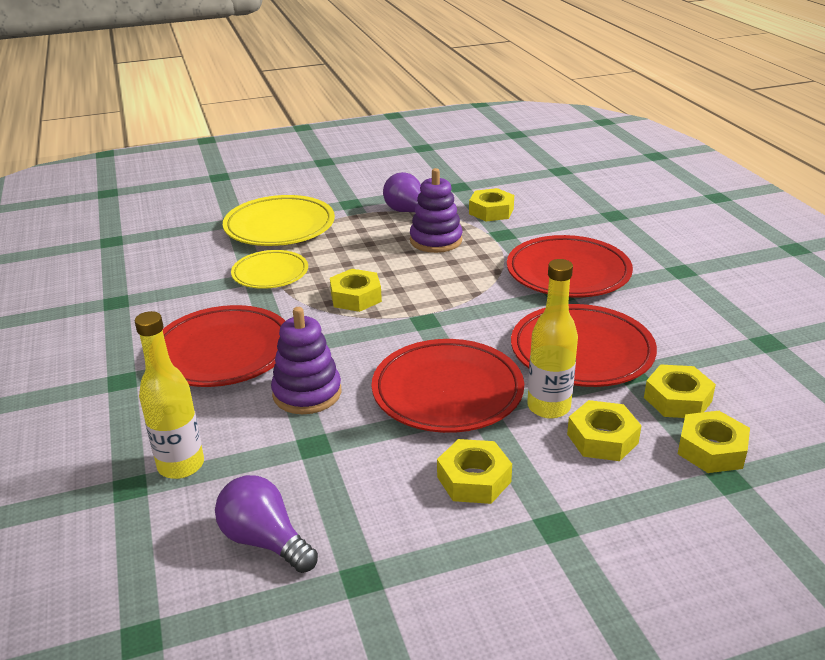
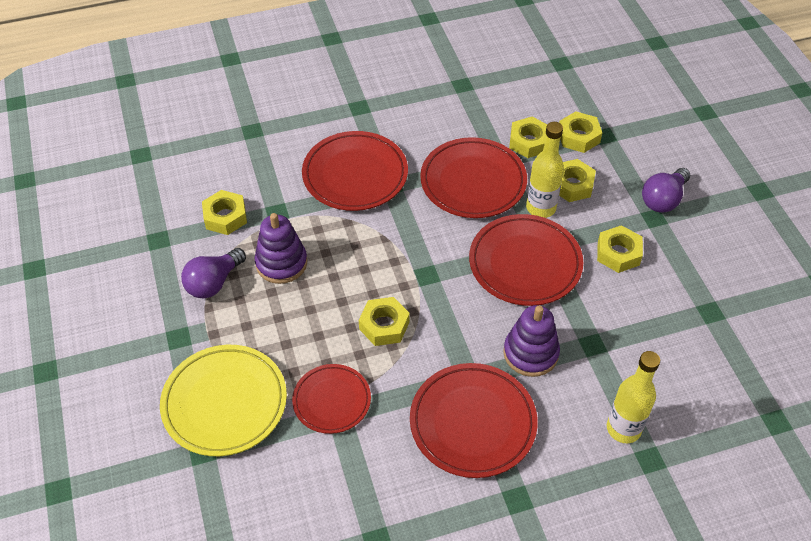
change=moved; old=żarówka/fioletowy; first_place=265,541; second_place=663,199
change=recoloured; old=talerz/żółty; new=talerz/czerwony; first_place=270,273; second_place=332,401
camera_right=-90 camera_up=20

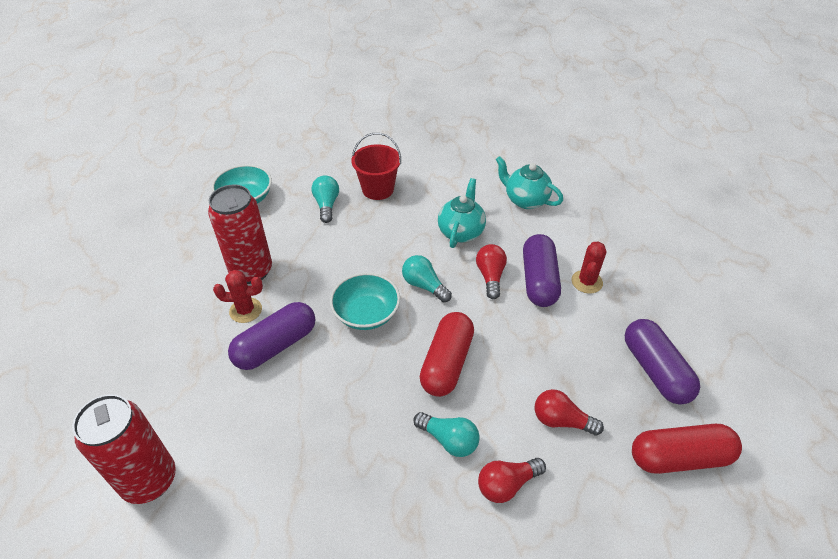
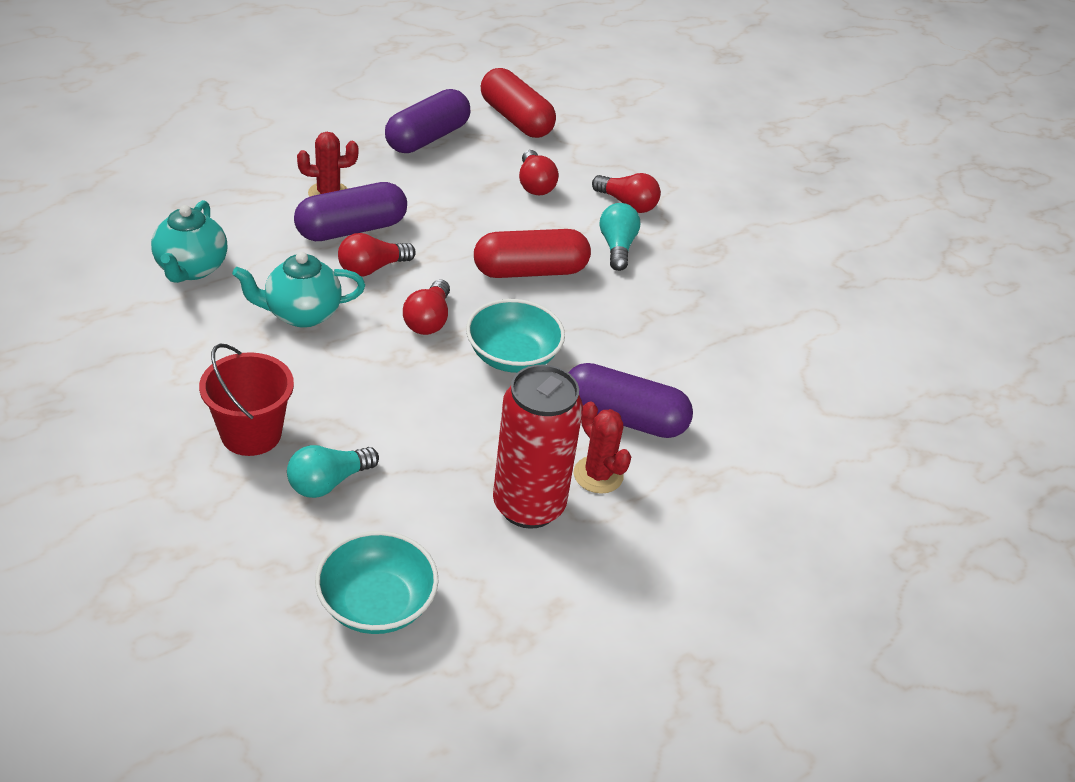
change=removed; old=puszka/czerwony; first_place=149,480
change=recoloured; old=żarówka/turkusowy; new=żarówka/czerwony; first_place=424,285; second_place=428,320
camera_right=-125 camera_up=-5

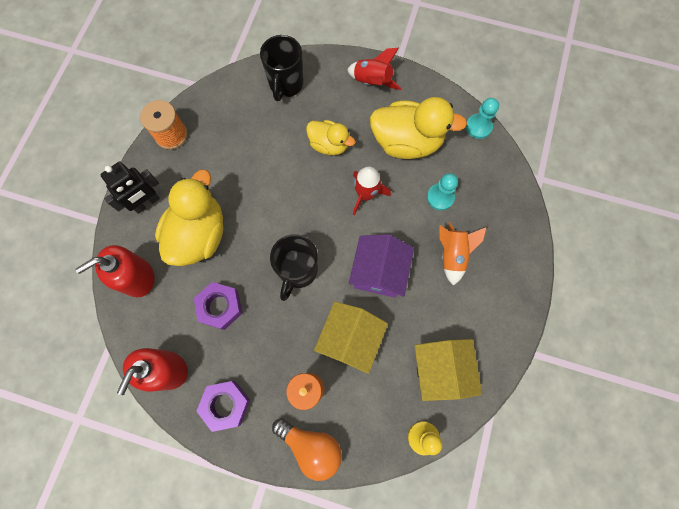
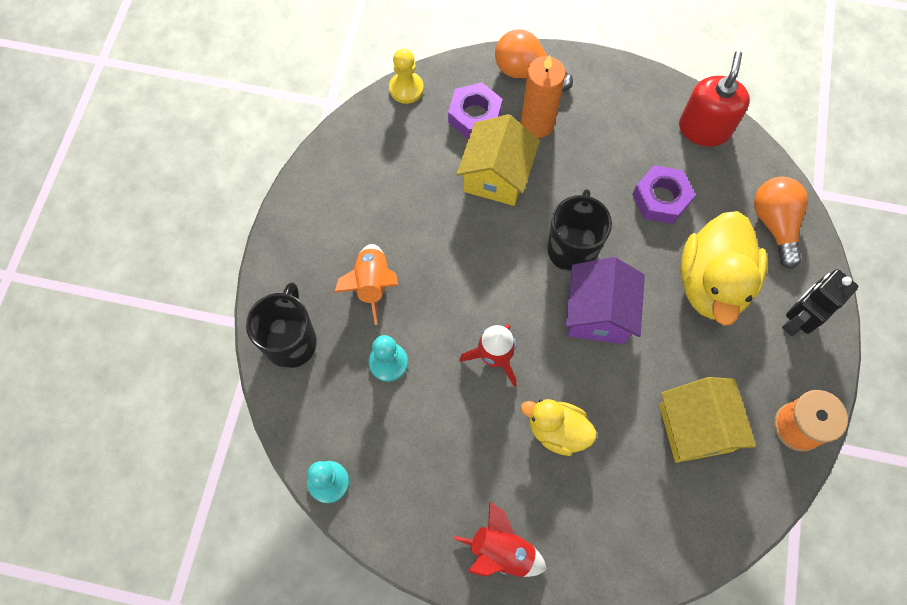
change=replaced; old=dozownik mydła/czerwony; new=żarówka/pomarańczowy; first_place=137,277; second_place=774,224
change=moved; old=nakrętka/fioletowy; first_place=225,405; second_place=475,116
change=moved; old=kubek/czarny; first_place=286,84; second_place=291,341
change=moved; old=domek/fioletowy; first_place=378,272; second_place=598,313
change=removed; old=kaczka/żółty; first_place=406,142
change=moved; old=domek/żółty; first_place=440,369; second_place=695,428
camera_right=175 camera_up=-5

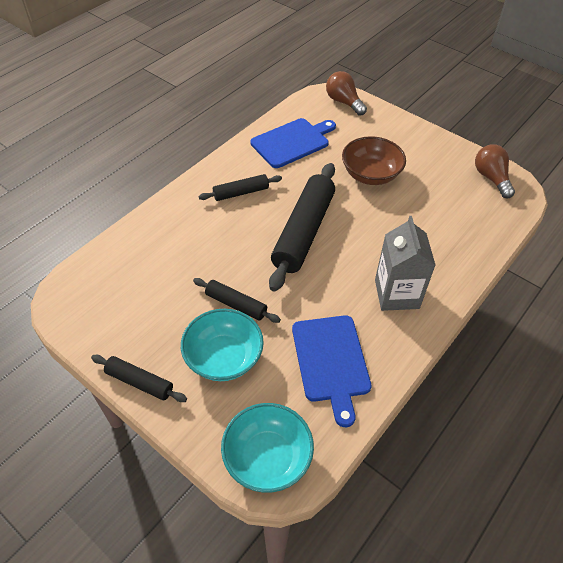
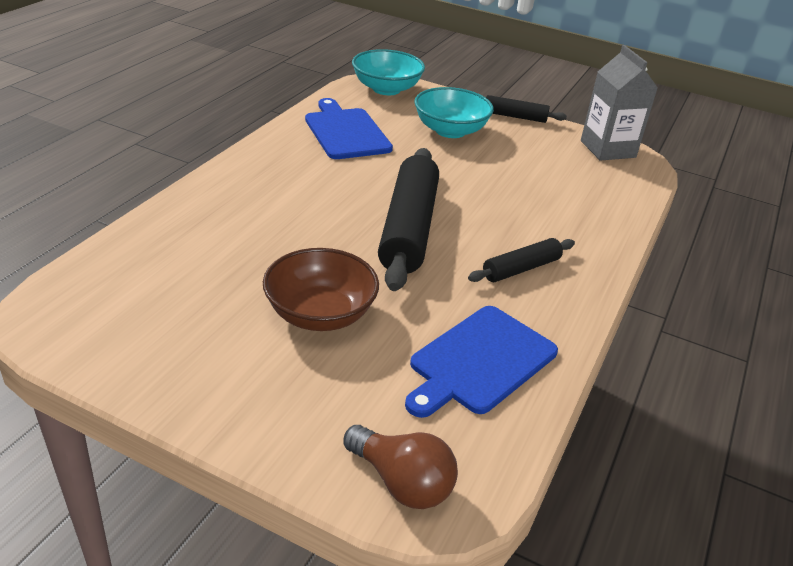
change=removed; old=wałek do ciasta/czarny; first_place=236,304
change=moved; old=karton mleka/szary; first_place=396,294; second_place=608,149
change=removed; old=żarówka/brązowy; first_place=491,178
camera_right=165 camera_up=-15

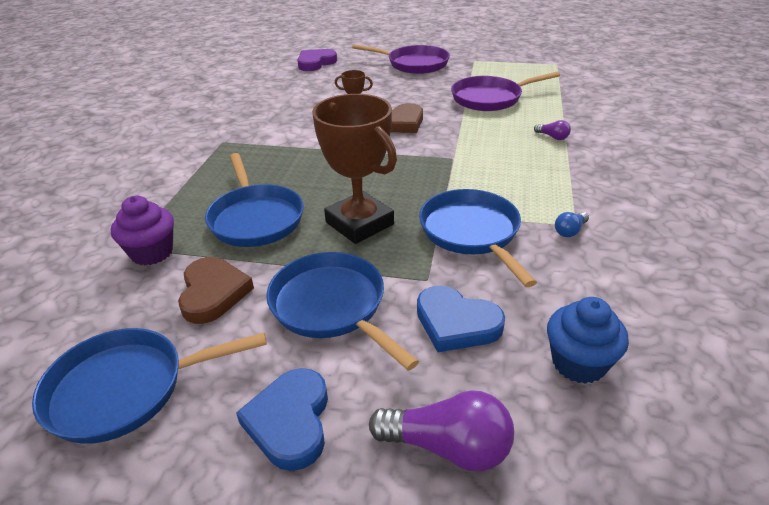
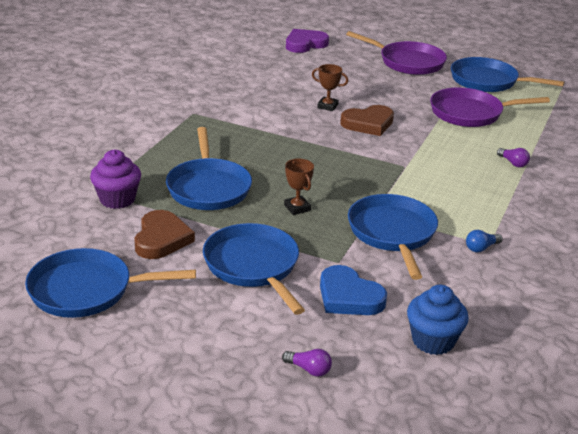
change=removed; old=serce/niebieski; first_place=290,421
change=resized; old=puchar/brązowy; first_place=359,223; second_place=297,208; factor=0.45
change=resized; old=żarówka/fioletowy; first_place=448,447; second_place=309,369; factor=0.5
change=added; new=patelnia/niebieski; second_place=488,81
camera_right=10 camera_up=-5

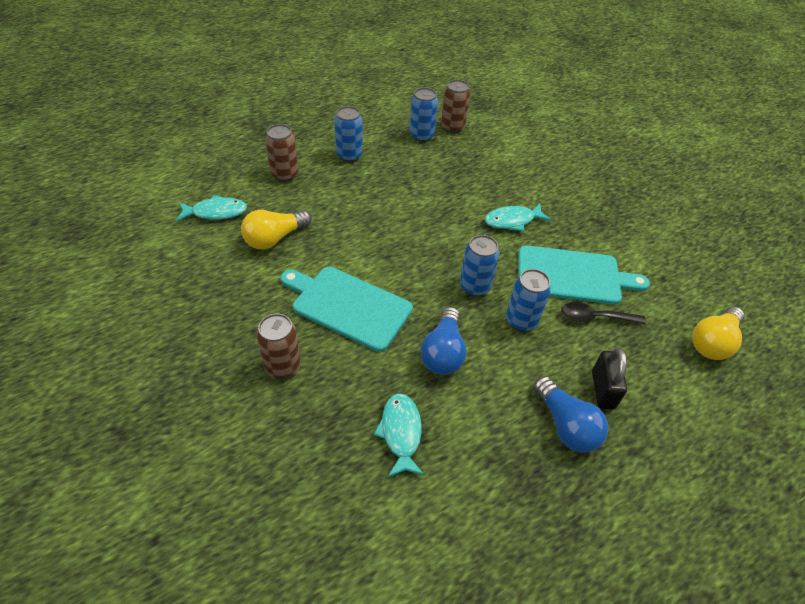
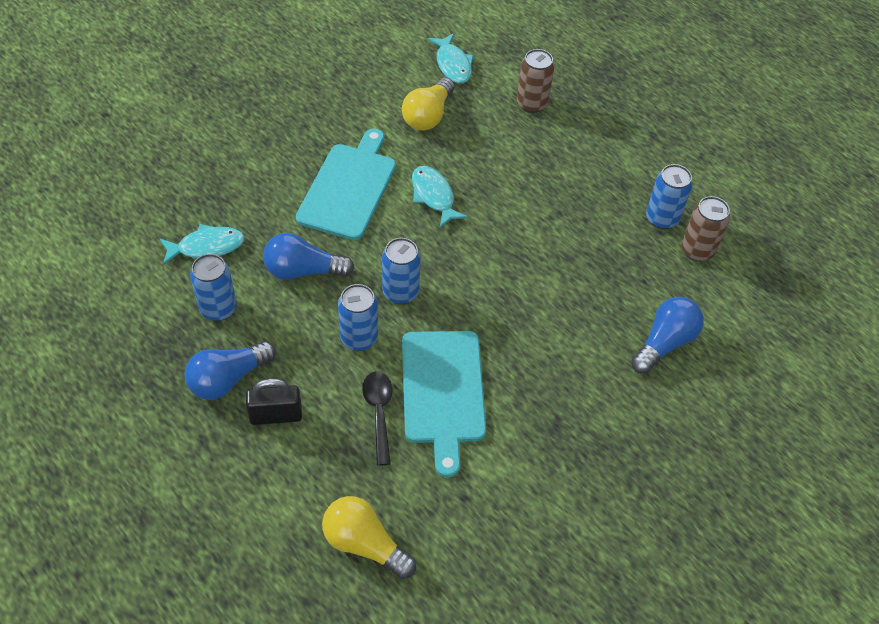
change=turned; old=żarówka/żółty; first_place=274,238; second_place=428,116; degrees=-105
change=removed; old=puszka/brązowy; first_place=283,367
change=moved; old=puszka/niebieski; first_place=349,155; second_place=218,308
change=moved; old=ryba/turkusowy; first_place=512,221; second_place=433,196
change=added; new=żarówka/niebieski; second_place=664,342
camera_right=80 camera_up=5

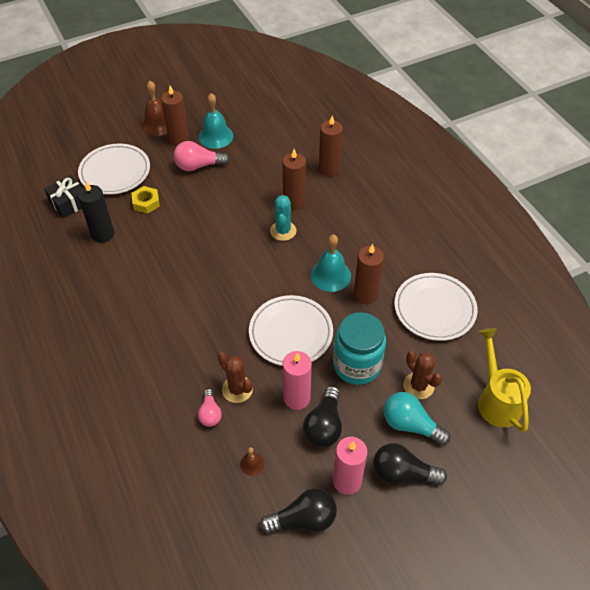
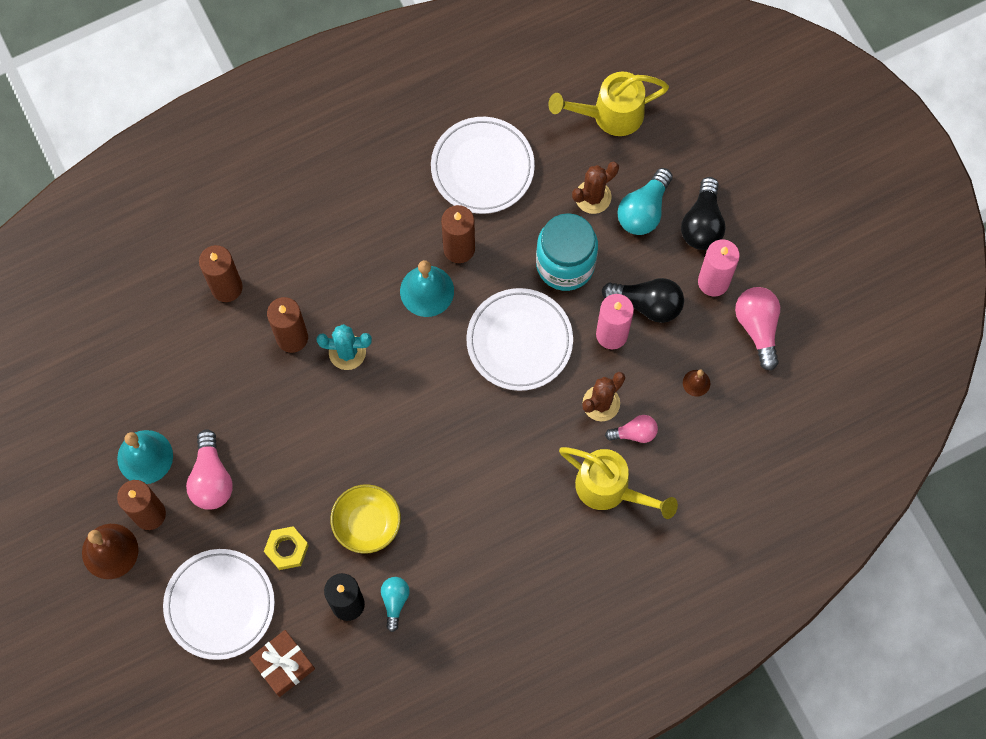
change=recoloured; old=prezent/czarny; new=prezent/brązowy; first_place=69,203; second_place=283,665
change=recoloured; old=żarówka/czarny; new=żarówka/różowy; first_place=303,519; second_place=757,327
change=added; new=miska/żółty; second_place=367,523
change=added; new=żarówka/turkusowy; second_place=395,601
change=added; new=konewka/żółty; second_place=610,489
camera_right=-90 camera_up=20

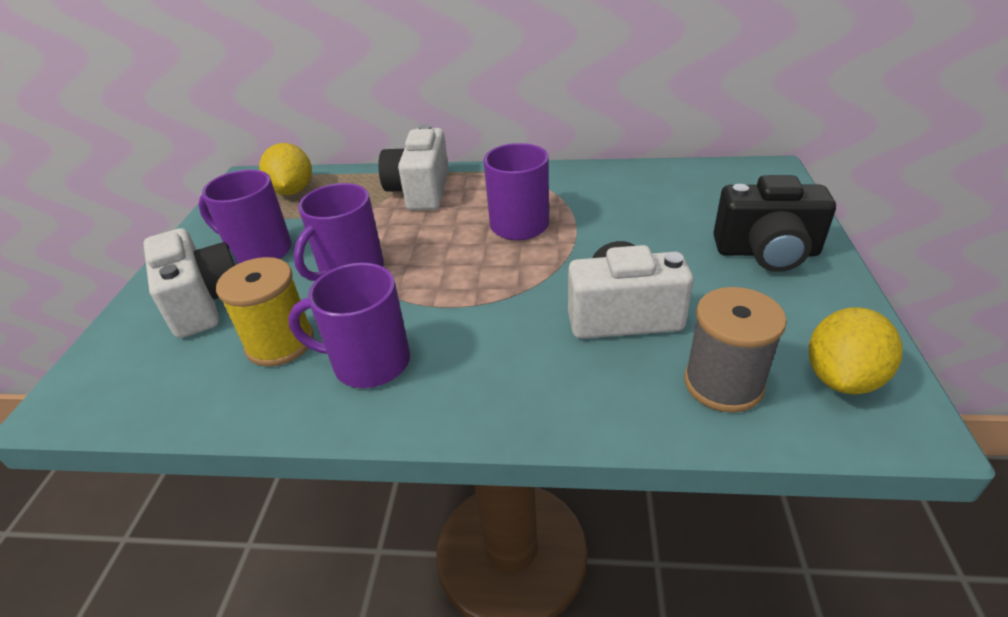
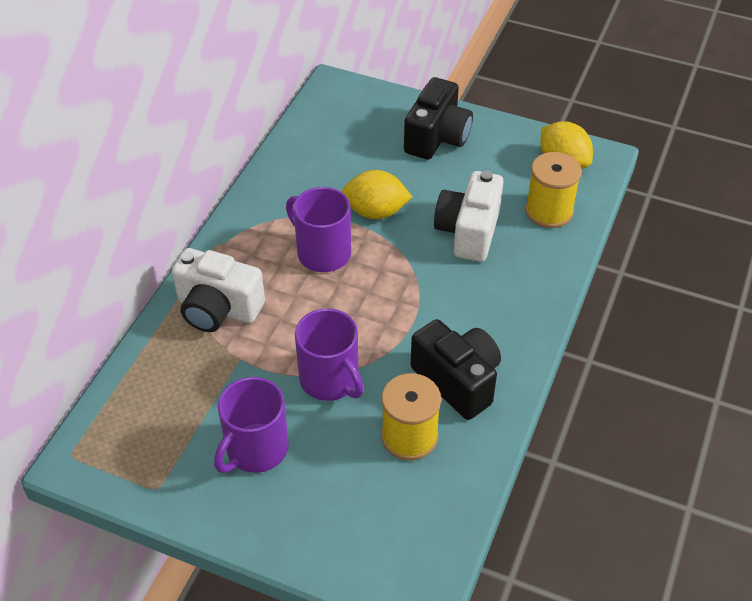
change=removed; old=aparat fotograficzny/biały; first_place=204,302
change=moved; old=cytryna/żółty; first_place=292,191; second_place=375,212
change=replaced; old=kubek/fioletowy; new=aparat fotograficzny/czarny; first_place=369,362; second_place=457,381
change=recoloured; old=szpulka/szary; new=szpulka/żółty; first_place=723,383; second_place=549,211
camera_right=-75 camera_up=10

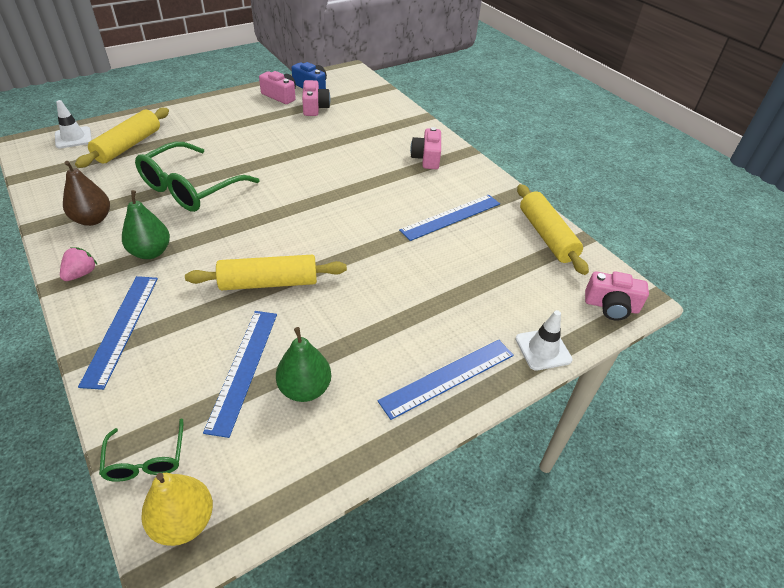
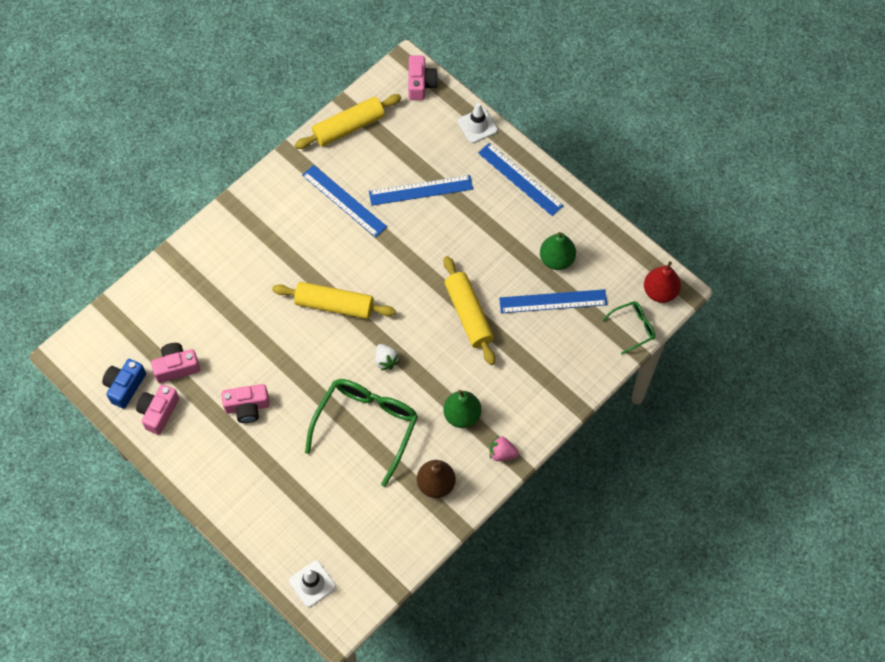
change=moved; old=wałek do ciasta/żółty; first_place=128,146; second_place=334,305
change=moved; old=linijka/niebieski; first_place=121,328; second_place=421,190
change=turned; old=okulary/zielony; first_place=190,188; second_place=367,426; degrees=-90
change=recoloured; old=gruszka/żółty; new=gruszka/czerwony; first_place=184,522; second_place=660,292
change=moved; old=aparat fotograficzny/różowy; first_place=426,158; second_place=247,407
change=added; new=truskawka/biały; second_place=386,360
camera_right=-100 camera_up=20

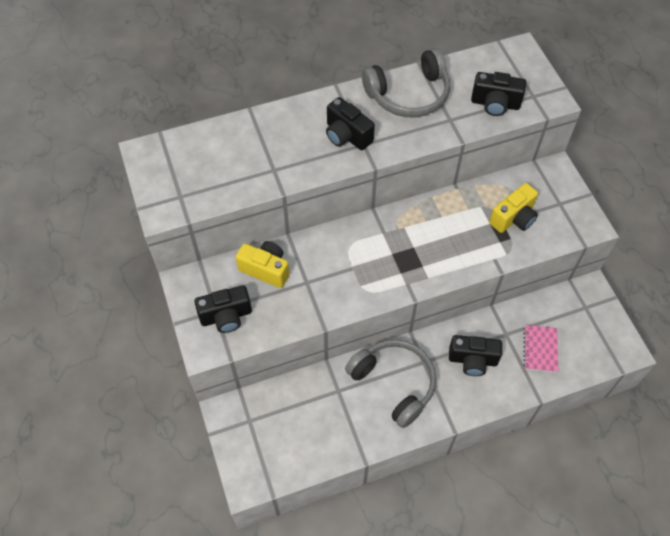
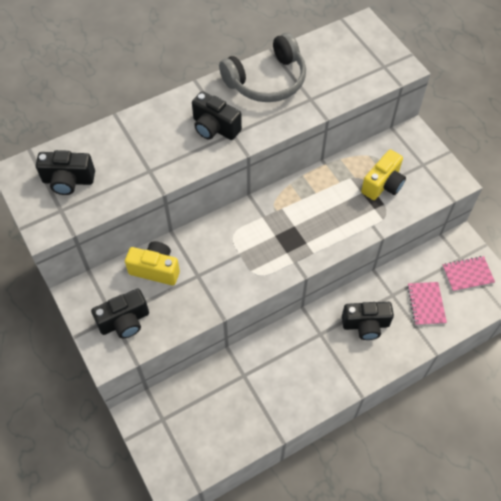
change=removed; old=słuchawki/szary; first_place=394,383
change=moved; old=aparat fotograficzny/czarny; first_place=495,104; second_place=68,181
change=added; new=zeszyt/różowy; second_place=467,274
camera_right=-10 camera_up=0

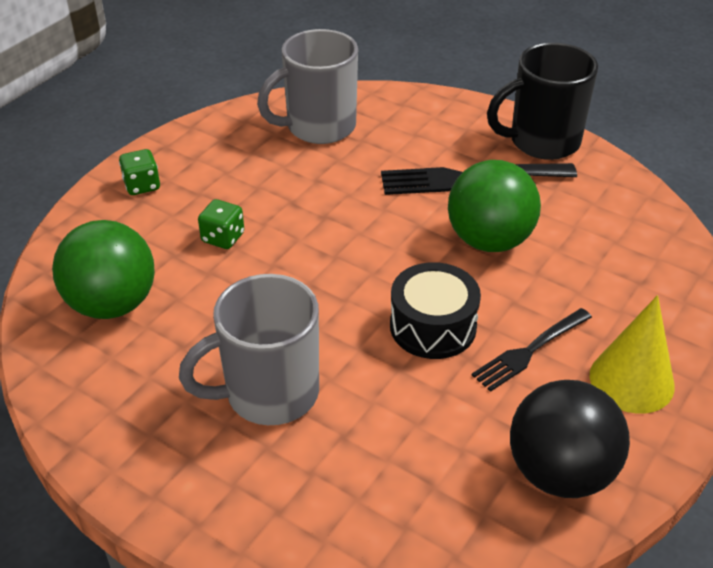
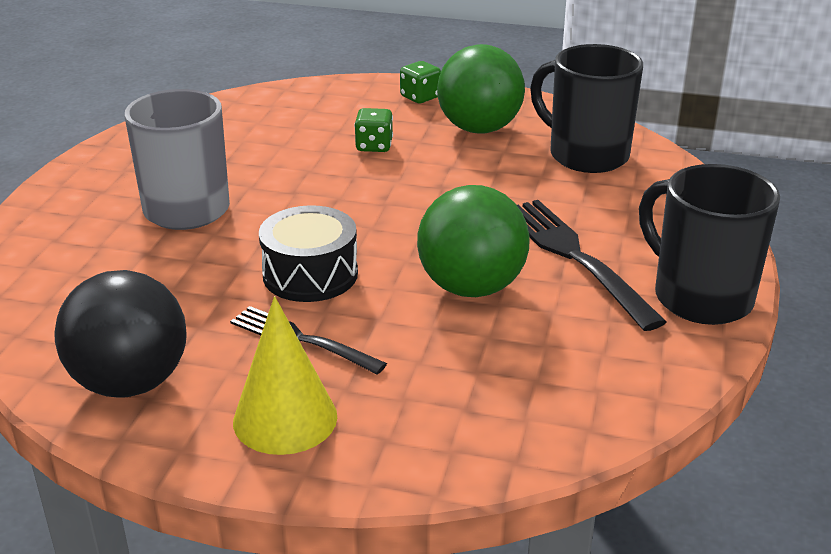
change=moved; old=piłka/zielony; first_place=112,304; second_place=479,129
change=recoloured; old=kubek/szary; new=kubek/czarny; first_place=318,127; second_place=586,155
camera_right=70 camera_up=-10

